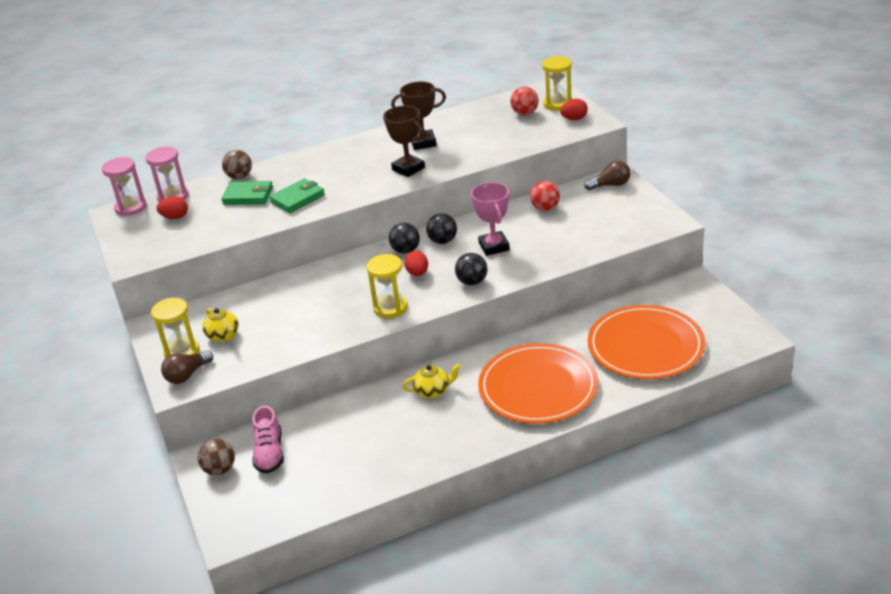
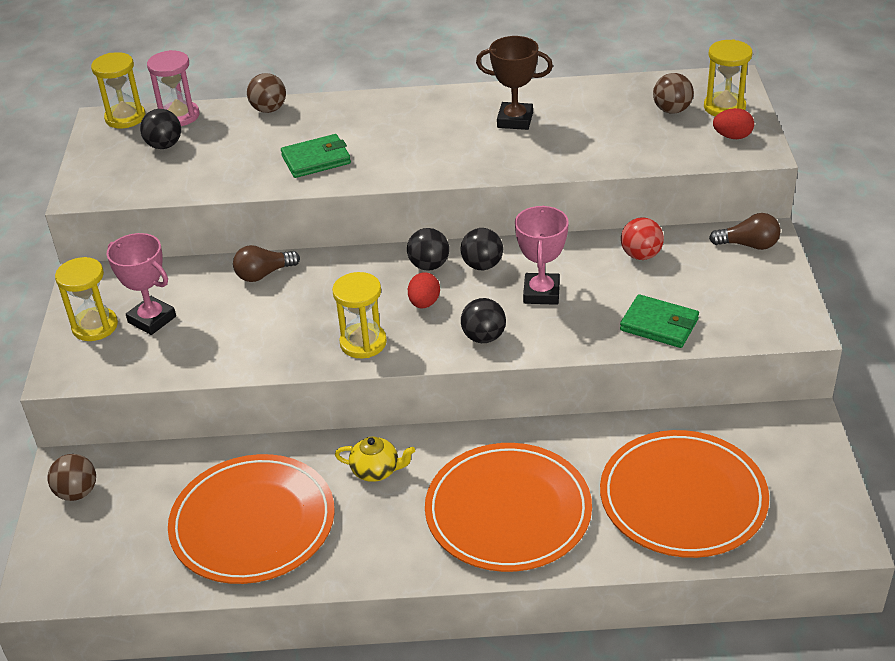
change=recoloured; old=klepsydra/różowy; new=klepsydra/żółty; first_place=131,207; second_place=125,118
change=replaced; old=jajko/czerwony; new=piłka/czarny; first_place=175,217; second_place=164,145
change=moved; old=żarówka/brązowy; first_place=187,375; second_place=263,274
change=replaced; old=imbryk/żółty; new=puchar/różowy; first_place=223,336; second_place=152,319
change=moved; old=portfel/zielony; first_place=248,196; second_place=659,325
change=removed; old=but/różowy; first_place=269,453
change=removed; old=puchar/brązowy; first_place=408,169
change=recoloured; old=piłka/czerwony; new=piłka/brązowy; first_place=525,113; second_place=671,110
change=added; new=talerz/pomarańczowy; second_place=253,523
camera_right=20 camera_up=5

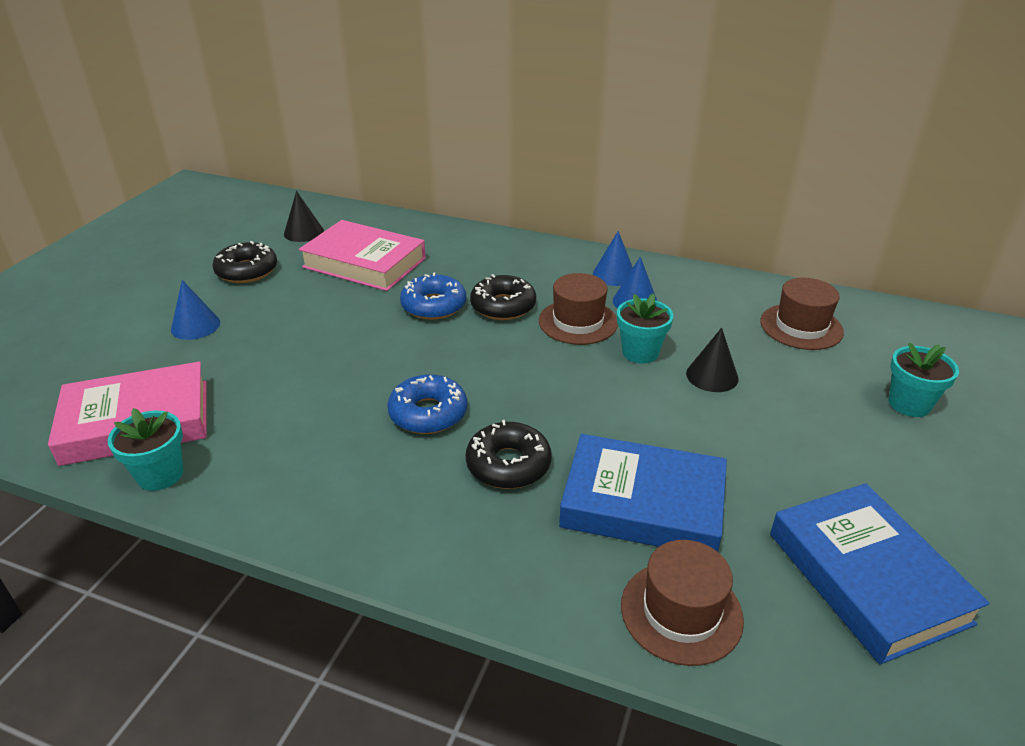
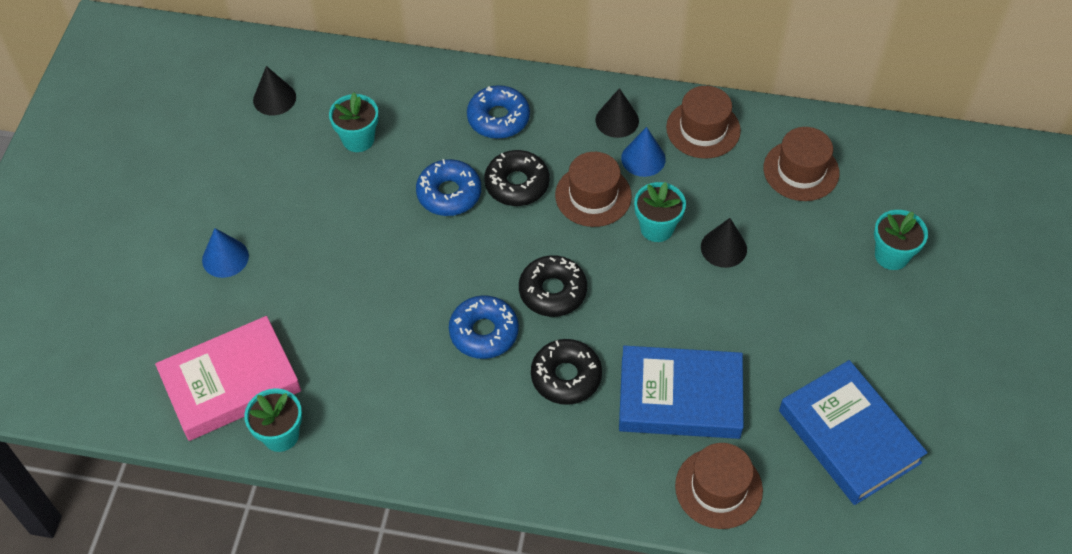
change=moved; old=donut/czarny; first_place=247,271; second_place=552,291
change=replaced; old=książka/różowy; new=doniczka/turkusowy; first_place=364,263; second_place=358,139
change=recoloured; old=stożek/niebieski; new=stożek/czarny; first_place=614,274; second_place=617,120
change=added; new=donut/niebieski; second_place=498,118
change=added; new=kapelusz/brązowy; second_place=703,129
camera_right=-10 camera_up=20

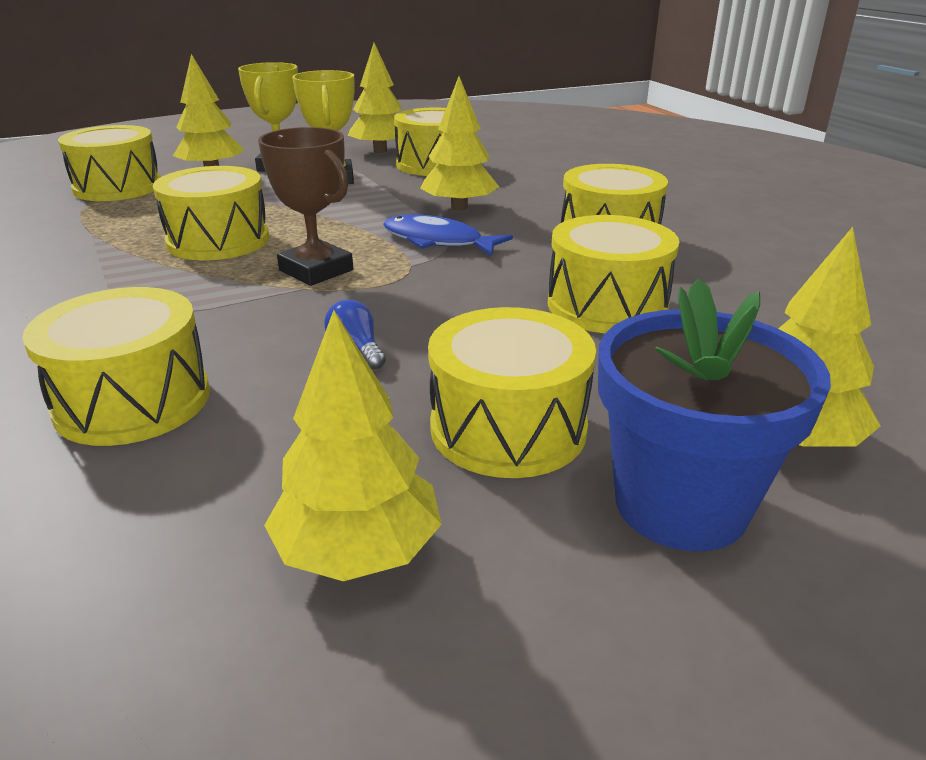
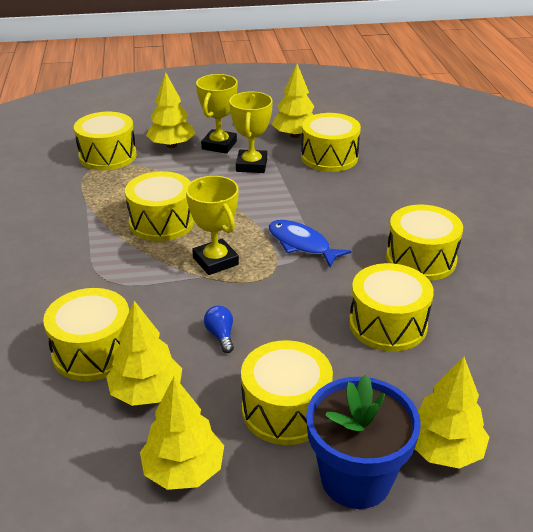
change=recoloured; old=puchar/brązowy; new=puchar/żółty; first_place=316,270; second_place=215,261
change=moved; old=drzewko/żółty; first_place=459,207; second_place=146,392
camera_right=15 camera_up=5

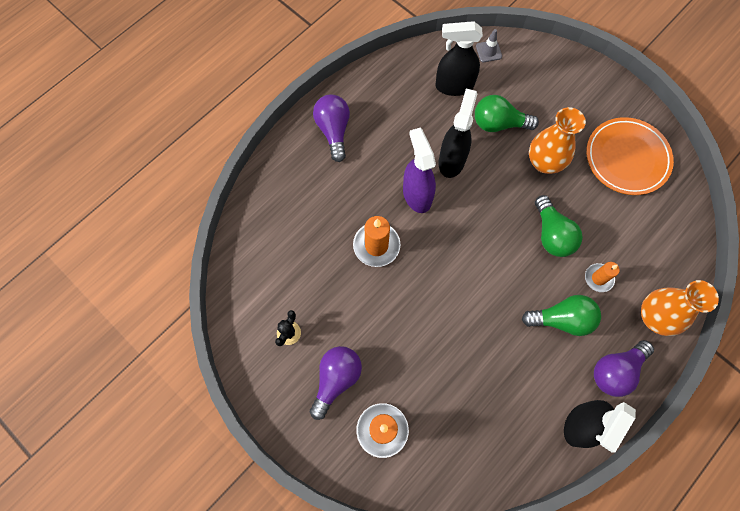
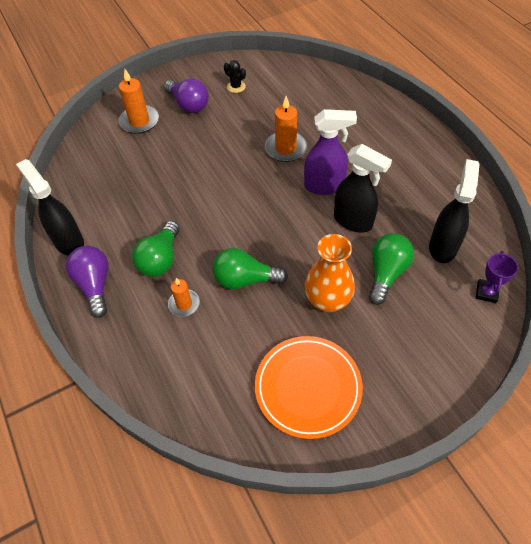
change=removed; old=żarówka/fioletowy; first_place=333,131
change=replaced; old=pachołek/szary; new=puchar/fioletowy; first_place=488,51; second_place=486,292
change=removed; old=wazon/pomarańczowy; first_place=654,317
camera_right=110 camera_up=-15

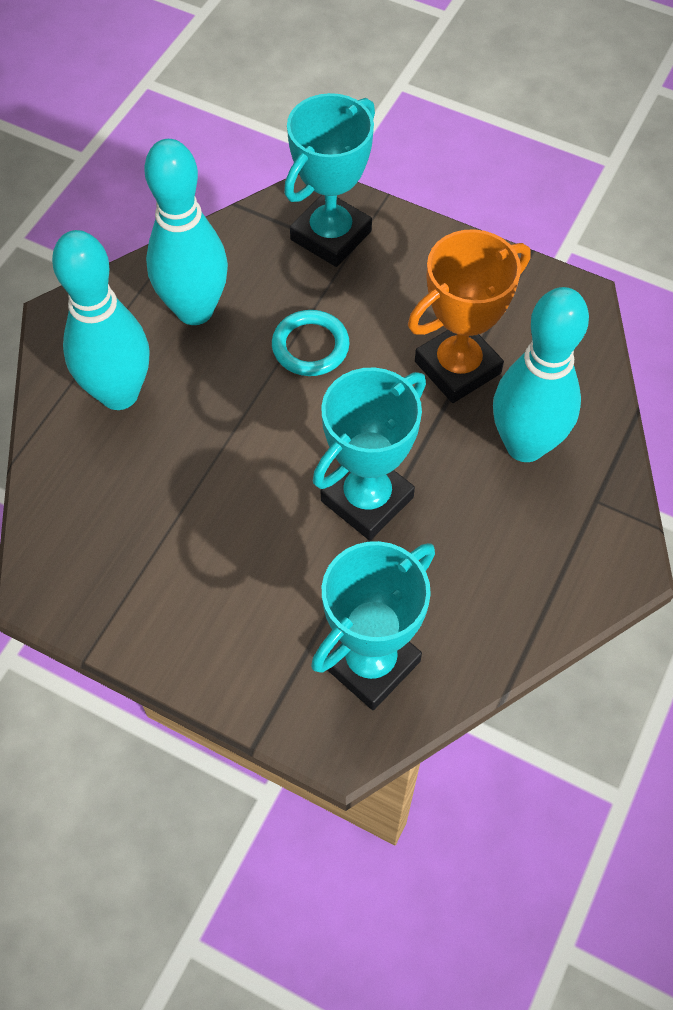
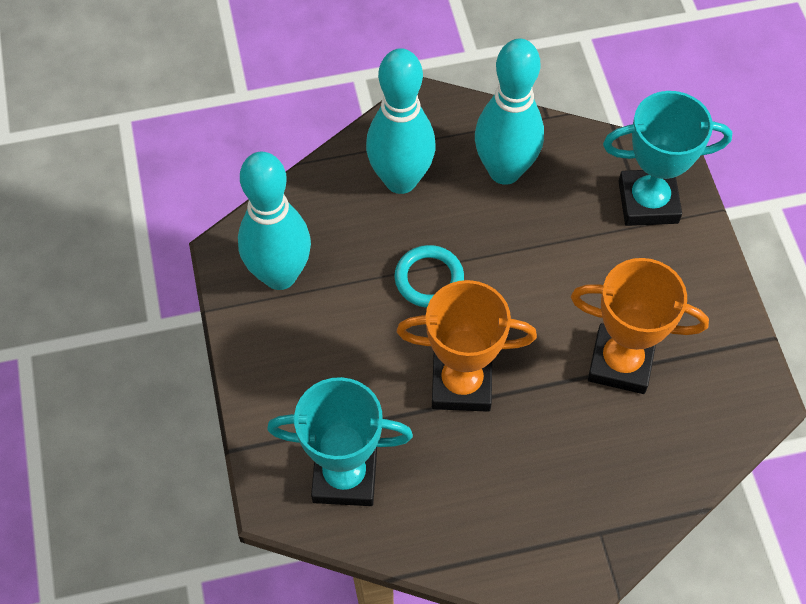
change=moved; old=pierścień/turkusowy; first_place=310,346; second_place=429,279
change=recoloured; old=puchar/turkusowy; new=puchar/pomarańczowy; first_place=367,499; second_place=461,384
change=moved; old=kręgiel/turkusowy; first_place=525,445; second_place=280,275
camera_right=50 camera_up=0

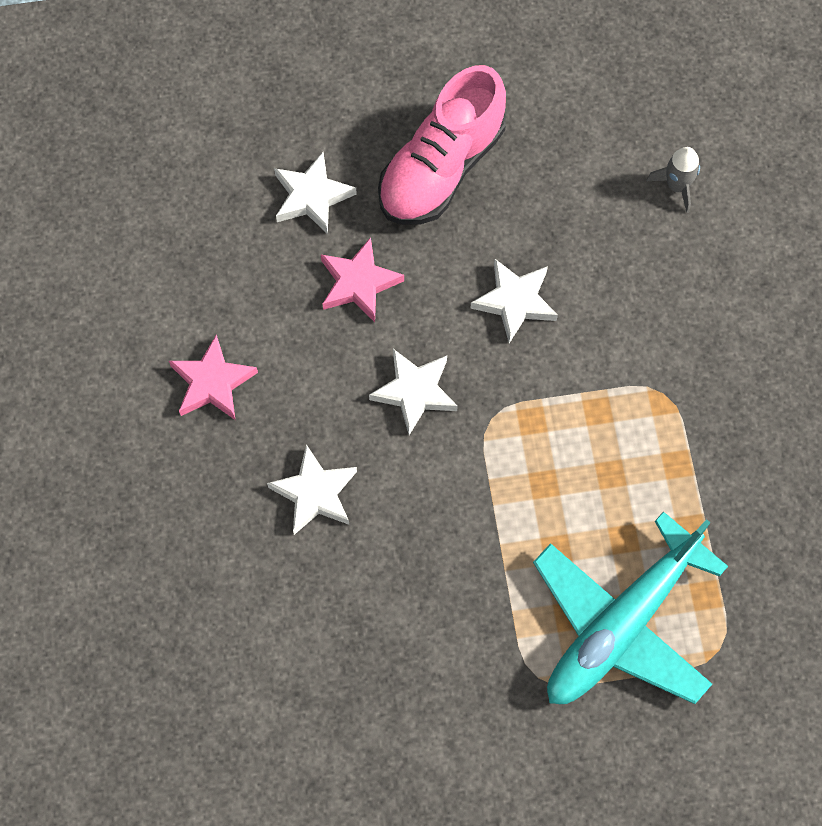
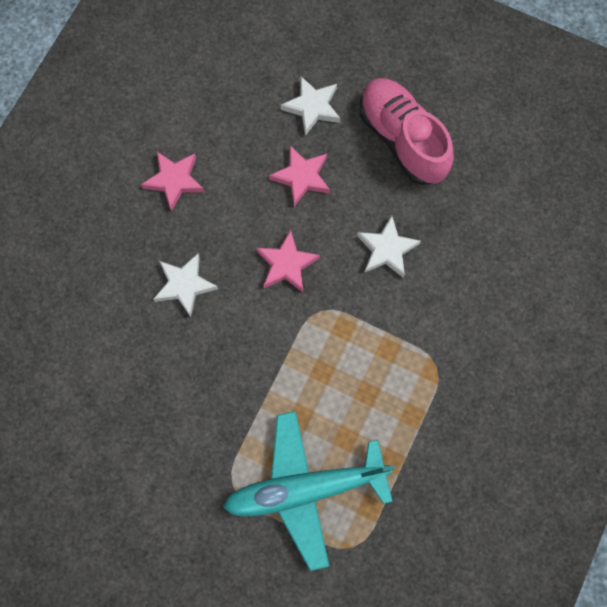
change=recoloured; old=gwiazda/biały; new=gwiazda/różowy; first_place=414,392; second_place=286,264
change=turned; old=but/różowy; first_place=441,168; second_place=402,139; degrees=75
change=removed; old=rakieta/szary; first_place=677,186
camera_right=35 camera_up=5

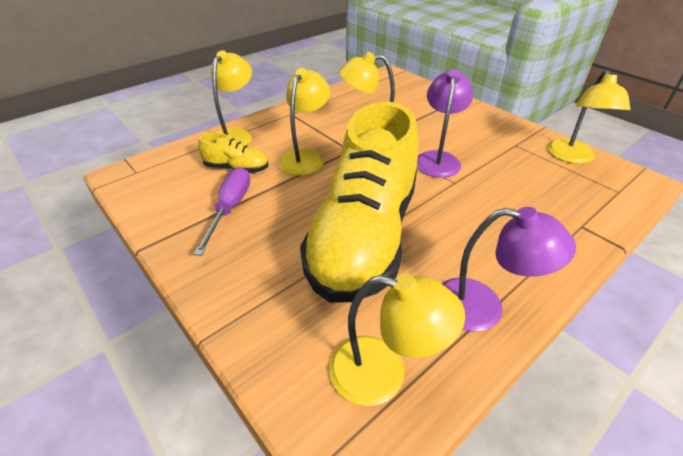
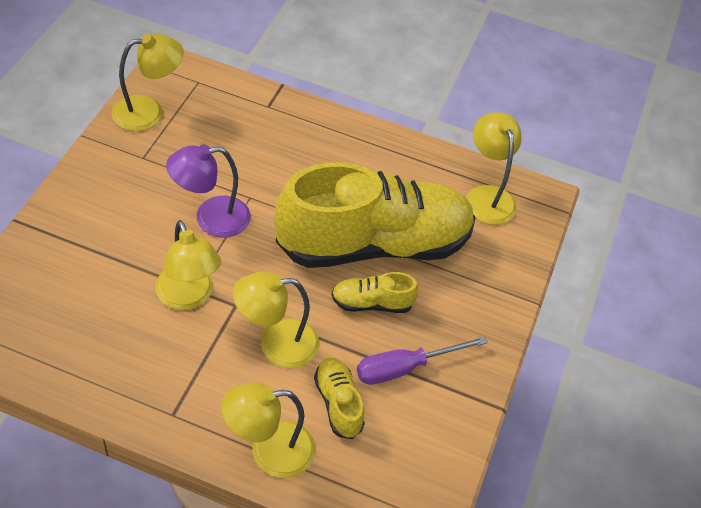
change=removed; old=lampka/fioletowy; first_place=483,307
change=added; new=but/żółty; second_place=372,303
camera_right=-125 camera_up=10

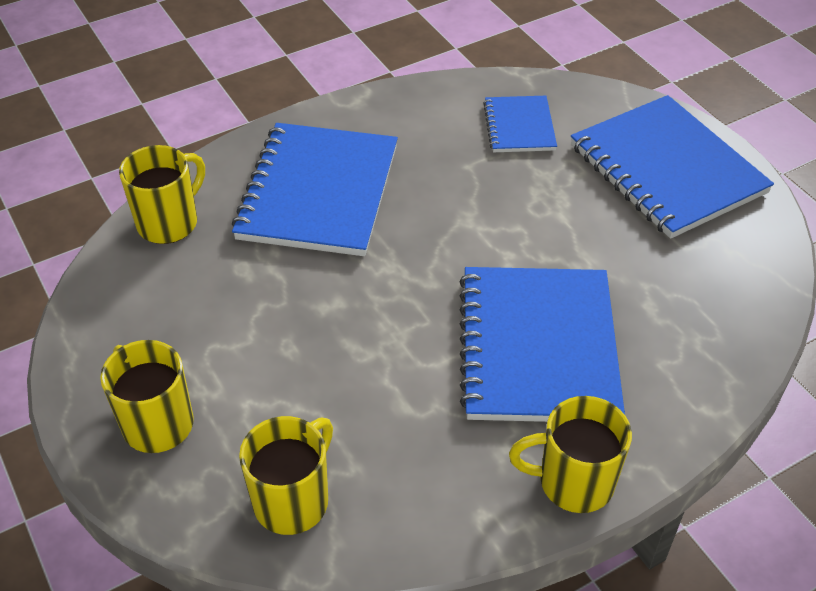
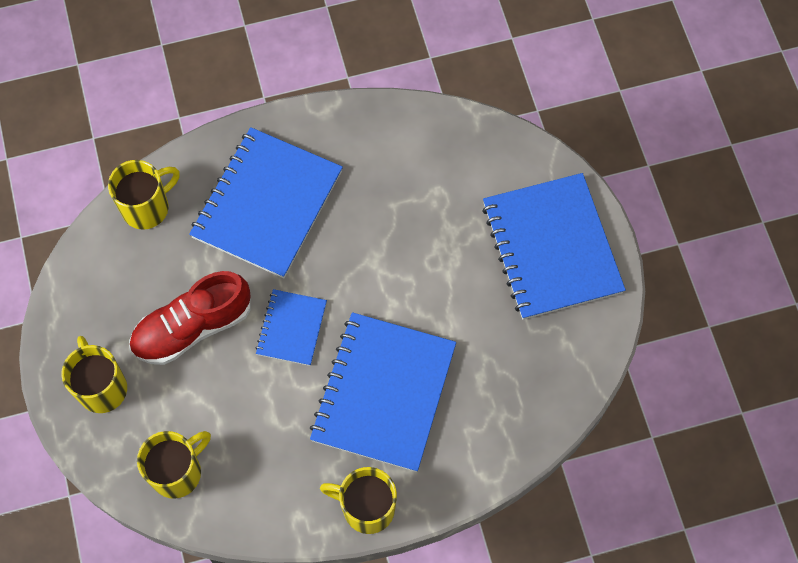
change=moved; old=zeszyt/niebieski; first_place=519,126; second_place=291,328
change=added; new=but/czerwony; second_place=192,327
camera_right=15 camera_up=20

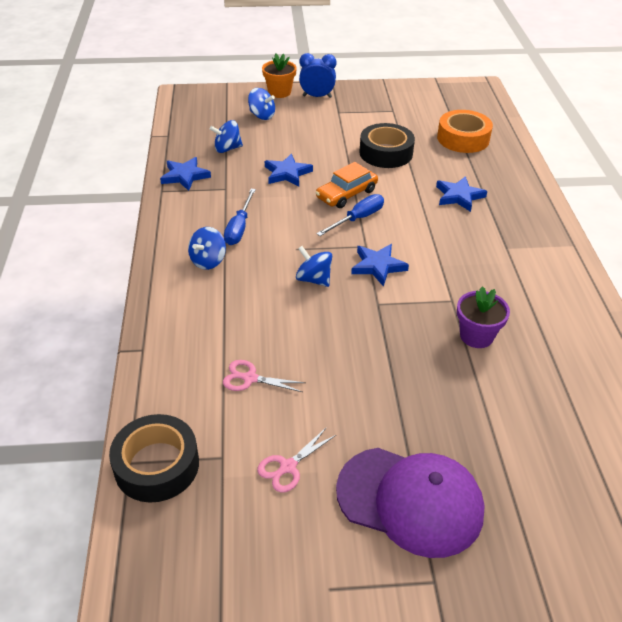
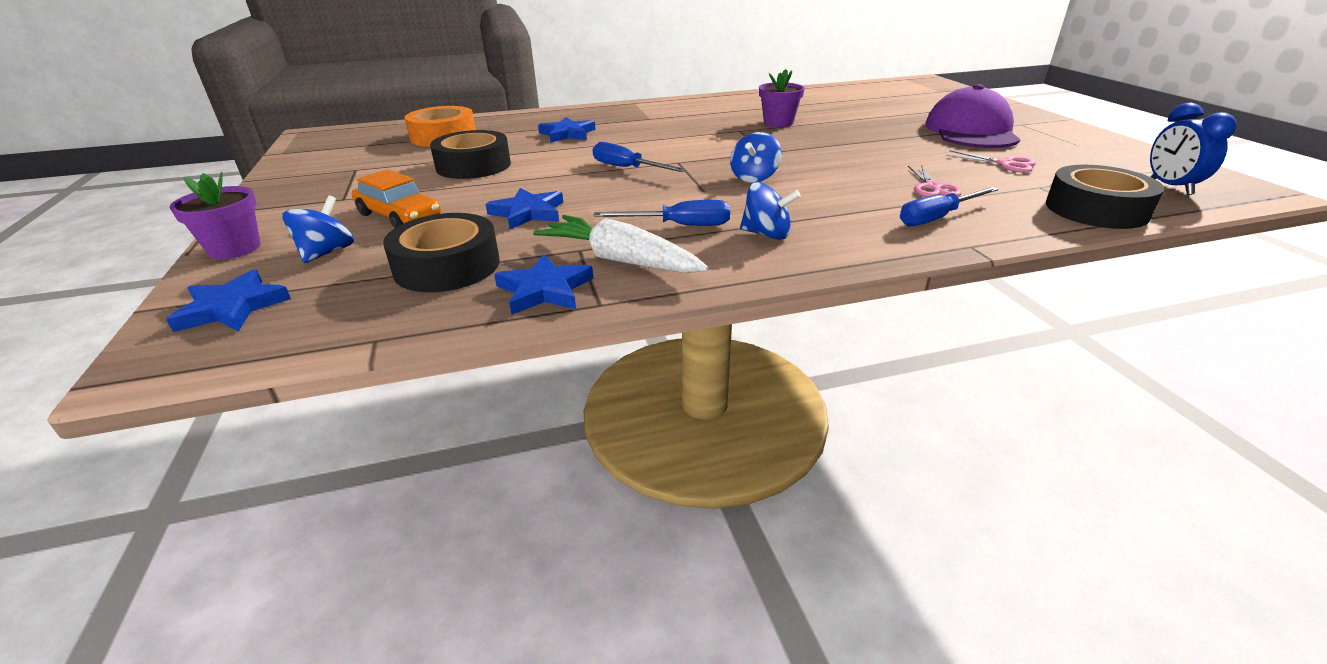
change=replaced; old=bączek/niebieski; new=taśma klejąca/czarny; first_place=227,149; second_place=447,266
change=recoloured; old=doniczka/pomarańczowy; new=doniczka/fioletowy; first_place=279,92; second_place=235,248
change=moved; old=budzik/niebieski; first_place=317,96; second_place=1170,187
change=moved; old=samochód/pomarańczowy; first_place=346,194; second_place=399,216
change=moved; old=gwiazda/niebieski; first_place=378,266; second_place=232,307
change=added; new=marchewka/biały; second_place=620,260
change=added; new=śrubokręt/niebieski; second_place=937,218
camera_right=-100 camera_up=-10

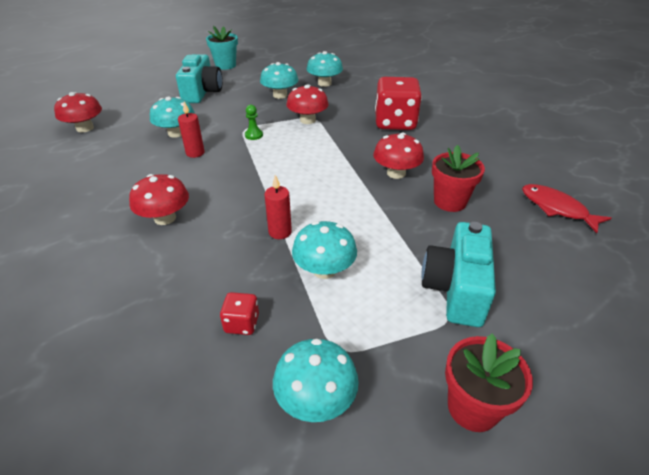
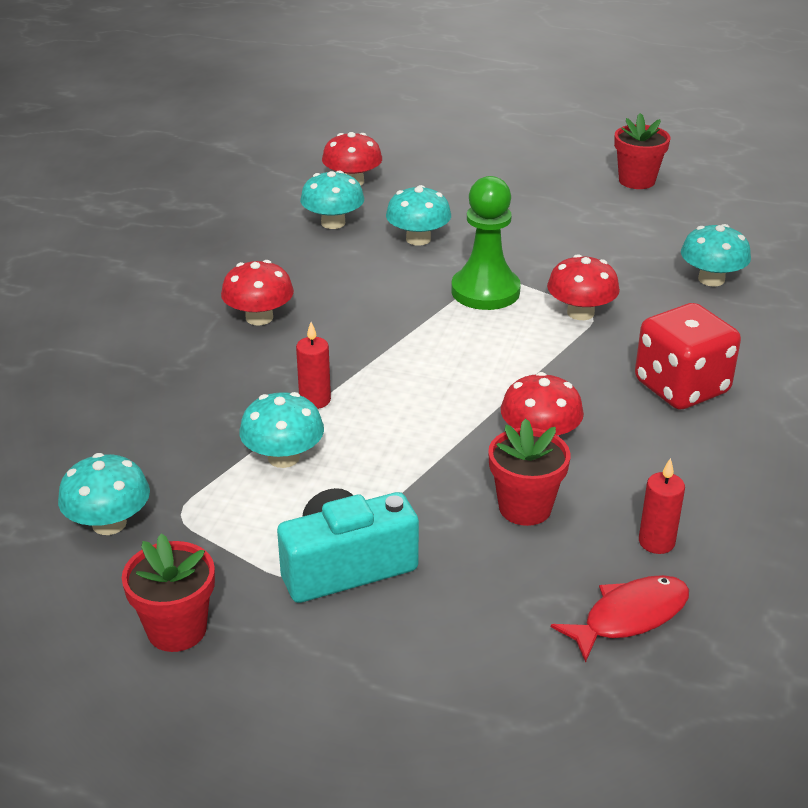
change=removed; old=aparat fotograficzny/turkusowy; first_place=202,92
change=moved; old=świeca/czerwony; first_place=195,153; second_place=656,542
change=recoloured; old=doniczka/turkusowy; new=doniczka/czerwony; first_place=225,65; second_place=636,181
change=removed; old=kostka do gry/czerwony; first_place=242,323
change=resized; old=pionek/zielony; first_place=254,135; second_place=485,291; factor=2.41
change=moved; old=grzyb/turkusowy; first_place=280,95; second_place=333,223
change=turned; old=ryba/czerwony; first_place=556,208; second_place=629,617; degrees=45
camera_right=55 camera_up=-5

